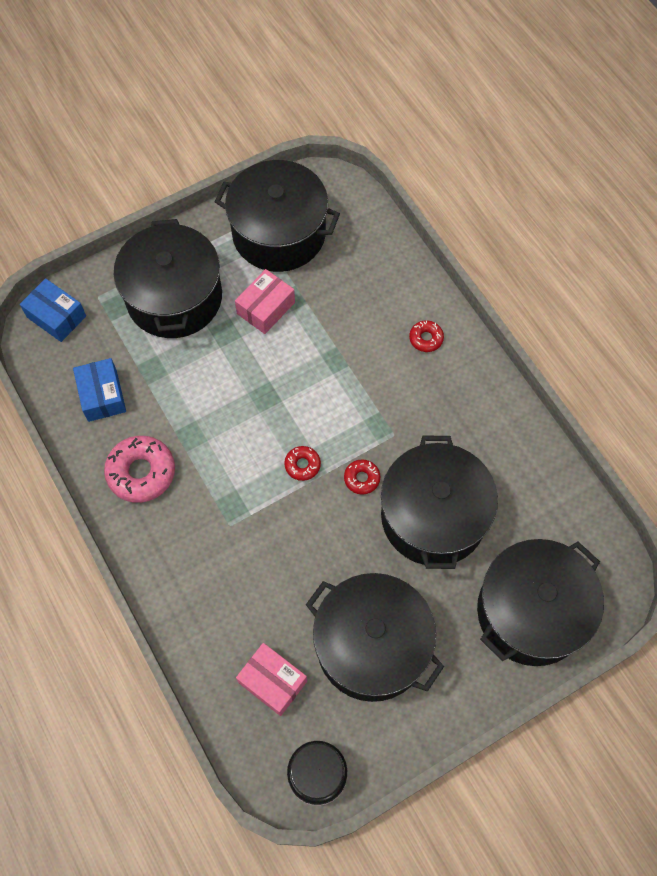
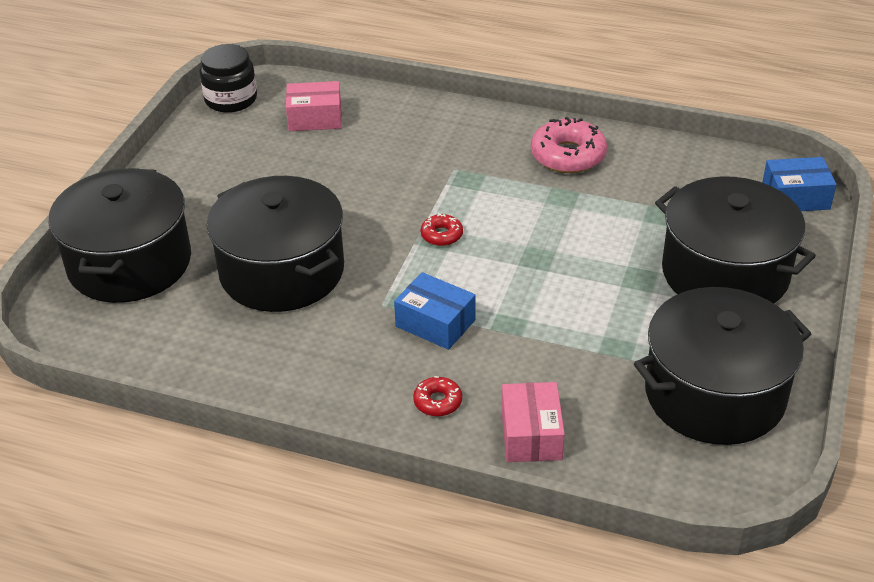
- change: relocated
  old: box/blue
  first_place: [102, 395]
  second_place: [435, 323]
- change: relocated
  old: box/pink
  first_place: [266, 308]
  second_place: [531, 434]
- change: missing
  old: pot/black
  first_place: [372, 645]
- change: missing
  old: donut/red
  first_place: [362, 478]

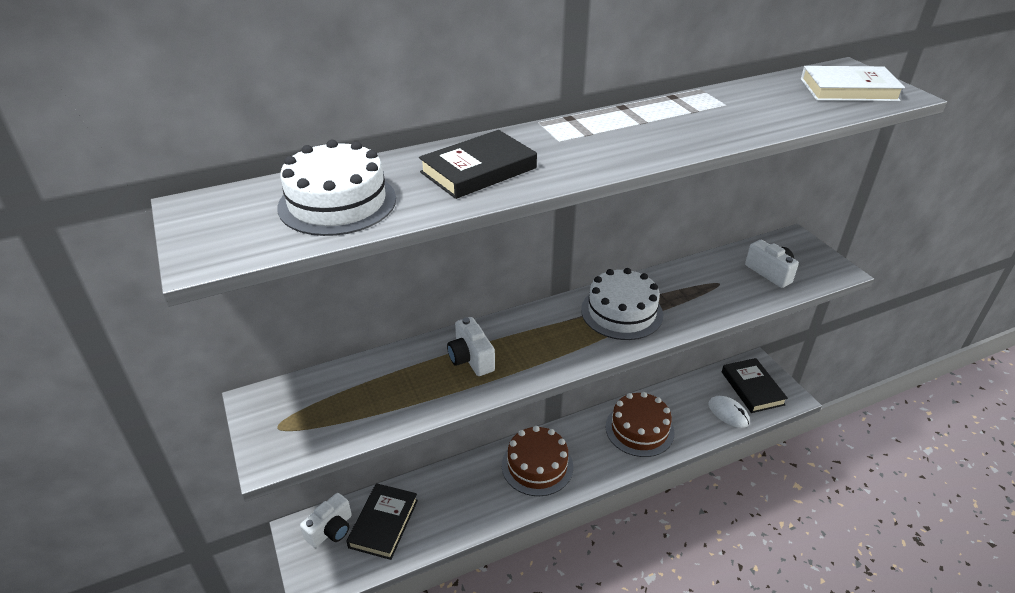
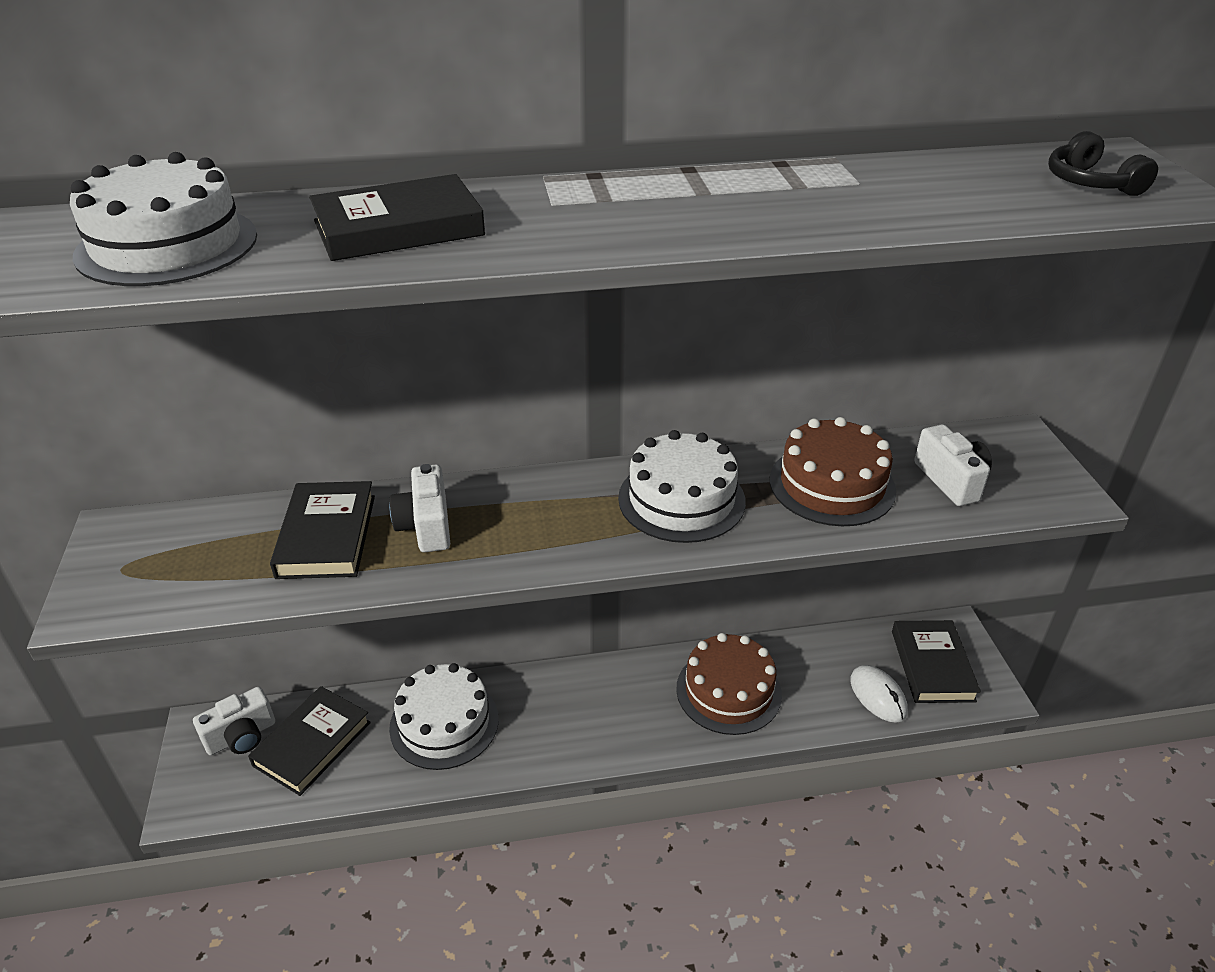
- change: relocated
  old: cake/brown
  first_place: [537, 466]
  second_place: [832, 485]
- change: exchanged
  old: book/white
  new: headphones/black
  first_place: [848, 90]
  second_place: [1090, 183]
- change: appeared
  new: book/black
  second_place: [326, 536]
- change: appeared
  new: cake/white
  second_place: [444, 723]

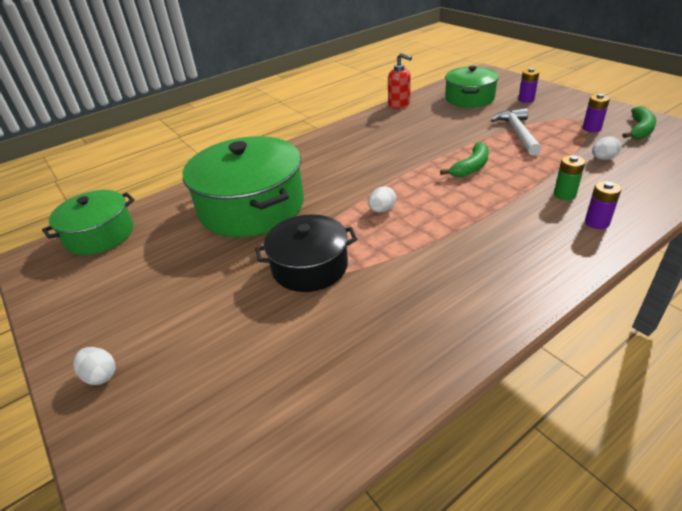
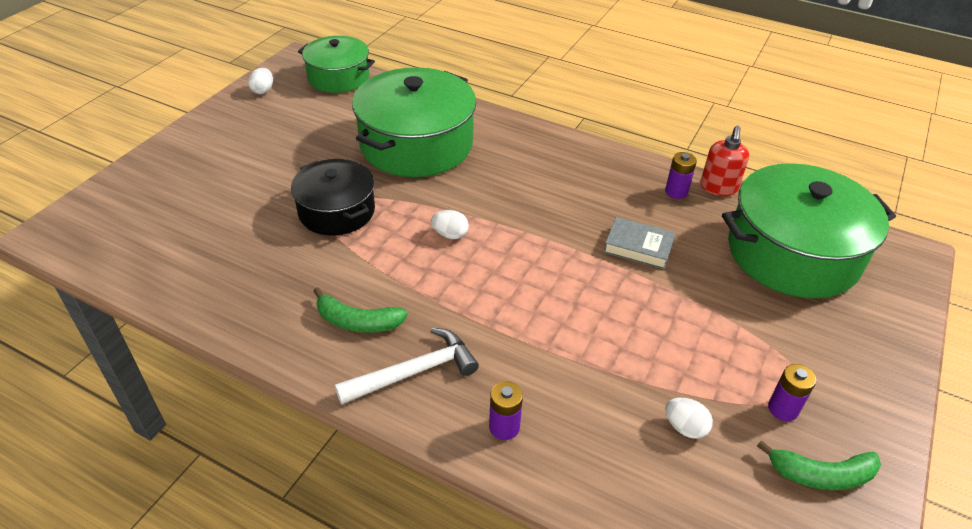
- change: relocated
  old: egg/white
  first_place: [100, 375]
  second_place: [263, 90]
- change: relocated
  old: banana/green
  first_place: [471, 167]
  second_place: [357, 321]
- change: size
  old: pot/green
  first_place: [469, 98]
  second_place: [792, 253]
  factor: 1.64
- change: relocated
  old: hammer/white
  first_place: [518, 133]
  second_place: [414, 372]
- change: relocated
  old: battery/purple
  first_place: [526, 100]
  second_place: [676, 192]
- change: missing
  old: battery/green
  first_place: [564, 194]
- change: appeared
  new: book/grey
  second_place: [638, 247]

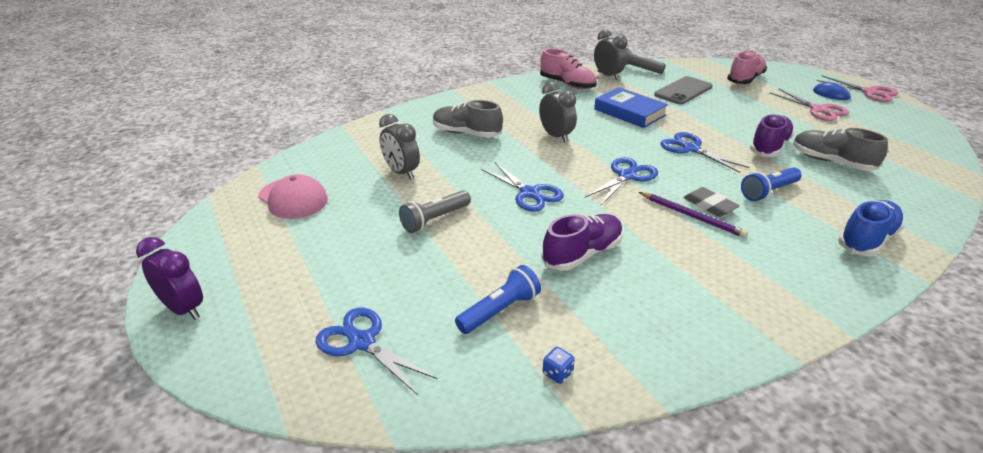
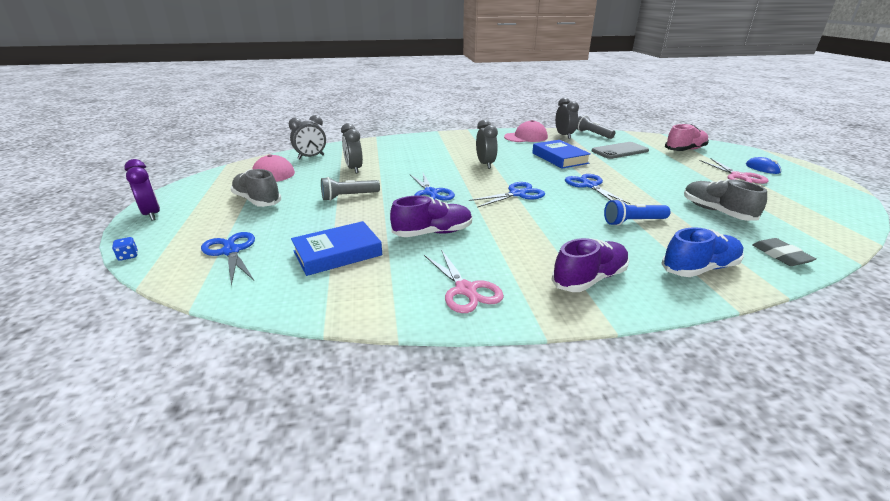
- change: relocated
  old: shoe/grey
  first_place: [466, 133]
  second_place: [257, 201]
- change: exchanged
  old: flashlight/blue
  new: book/blue
  first_place: [499, 311]
  second_place: [337, 253]
- change: exchanged
  old: shoe/pink
  new: cap/pink
  first_place: [567, 84]
  second_place: [526, 137]
- change: relocated
  old: dice/blue
  first_place: [557, 373]
  second_place: [128, 256]
- change: missing
  old: pencil/purple
  first_place: [691, 216]
- change: relocated
  old: eraser/grey
  first_place: [709, 205]
  second_place: [781, 255]
- change: relocated
  old: shoe/purple
  first_place: [769, 147]
  second_place: [589, 279]
- change: relocated
  old: scissors/pink
  first_place: [869, 92]
  second_place: [466, 290]
- change: appeared
  new: clock/grey
  second_place: [311, 157]

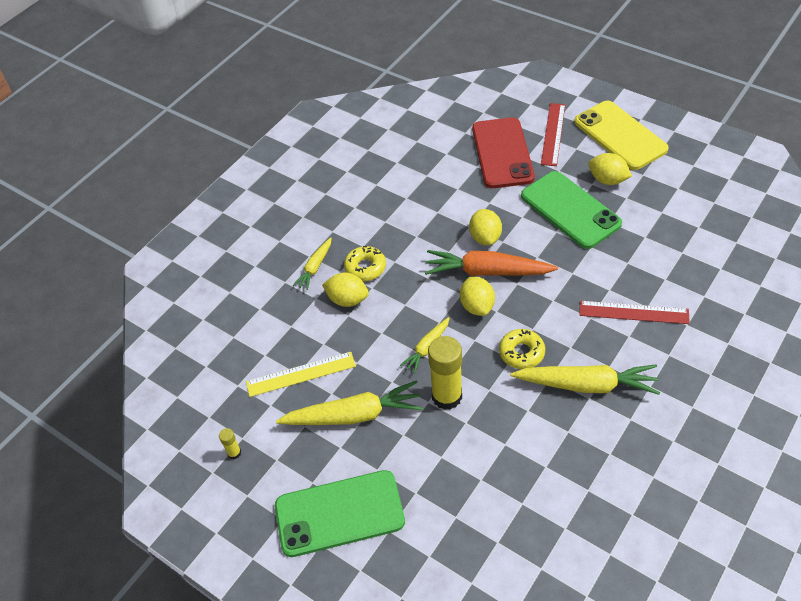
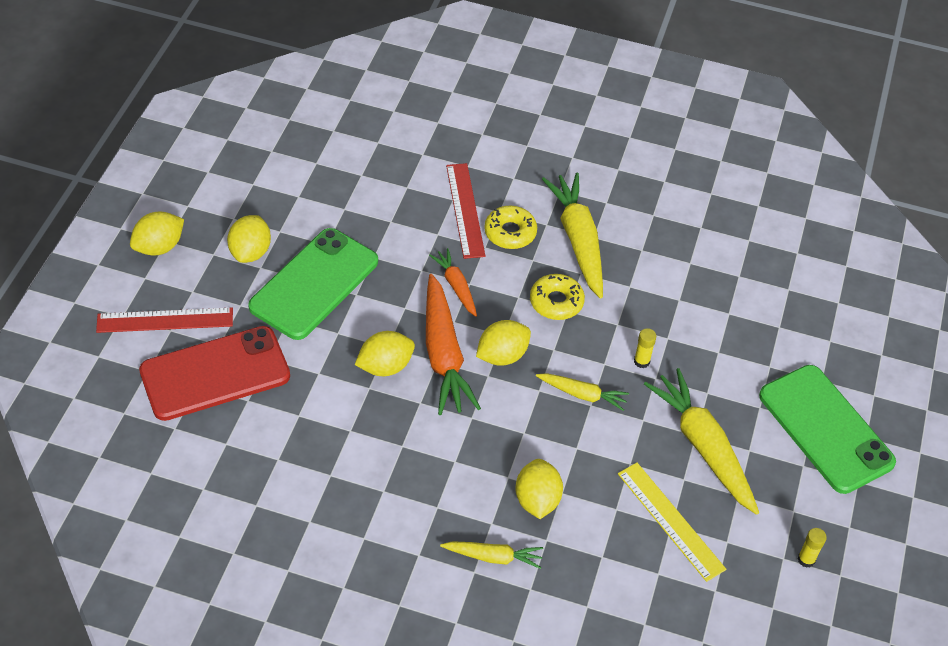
- change: relocated
  old: donut/yellow
  first_place: [365, 268]
  second_place: [510, 232]
- change: size
  old: glue stick/yellow
  first_place: [447, 396]
  second_place: [641, 361]
  factor: 0.44
- change: exchanged
  old: phone/yellow
  new: lemon/yellow
  first_place: [620, 135]
  second_place: [159, 247]
- change: appeared
  new: carrot/orange
  second_place: [456, 286]

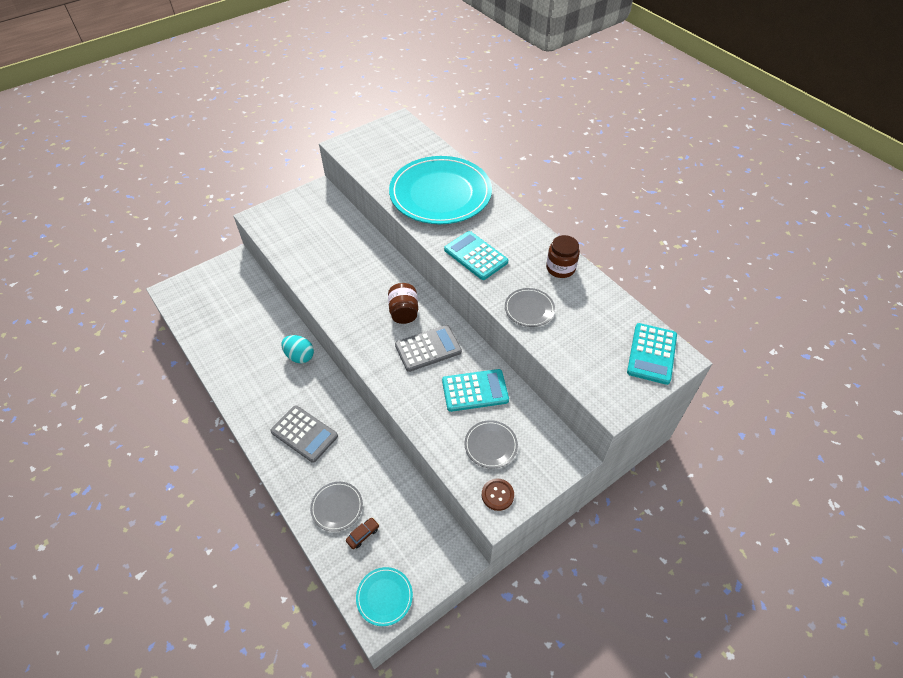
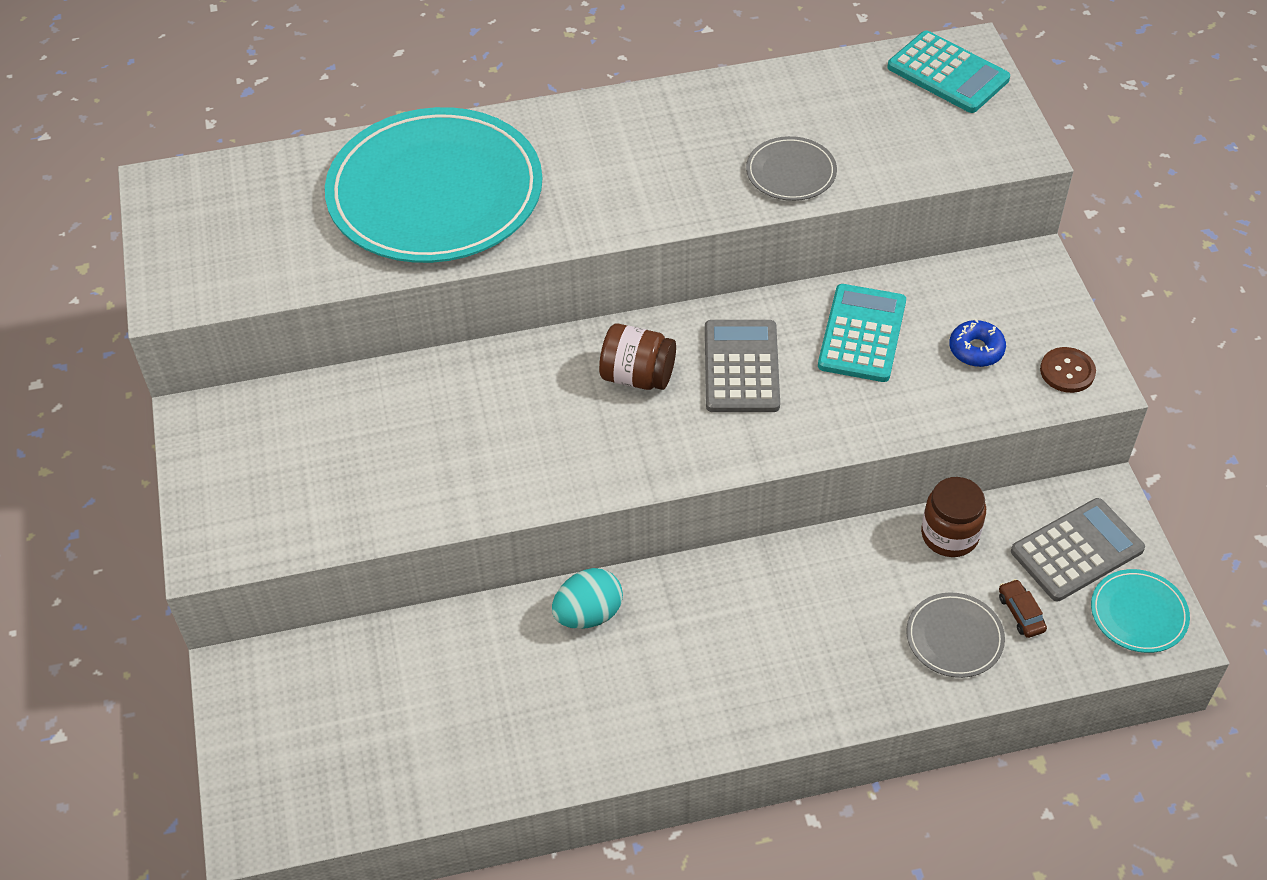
- change: relocated
  old: calculator/grey
  first_place: [304, 434]
  second_place: [1076, 550]
- change: missing
  old: calculator/turquoise
  first_place: [475, 256]
- change: exchanged
  old: plate/grey
  new: donut/blue
  first_place: [490, 445]
  second_place: [976, 349]
- change: relocated
  old: jar/brown
  first_place: [560, 268]
  second_place: [949, 535]

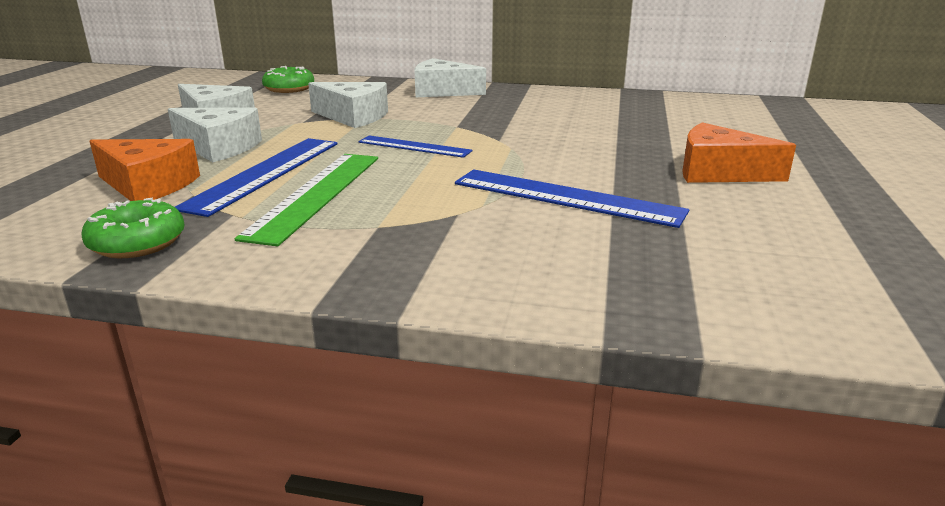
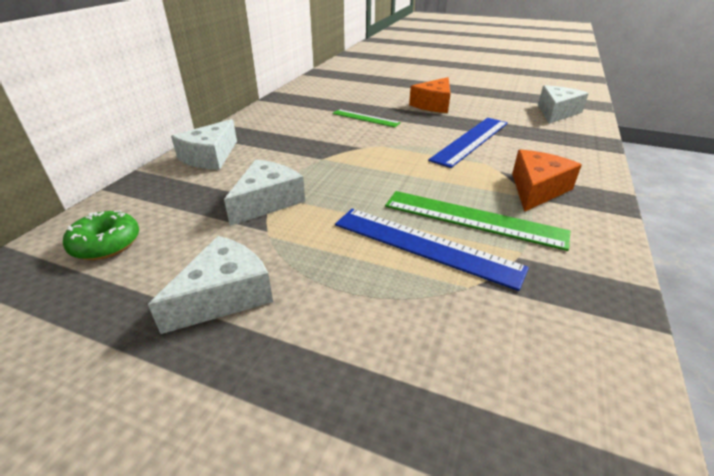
- change: missing
  old: donut/green
  first_place: [137, 243]
- change: relocated
  old: cheese/orange
  first_place: [148, 185]
  second_place: [536, 189]
- change: relocated
  old: cheese/white
  first_place: [219, 147]
  second_place: [556, 112]
- change: missing
  old: ruler/blue
  first_place: [414, 146]
- change: appeared
  new: ruler/green
  second_place: [365, 118]

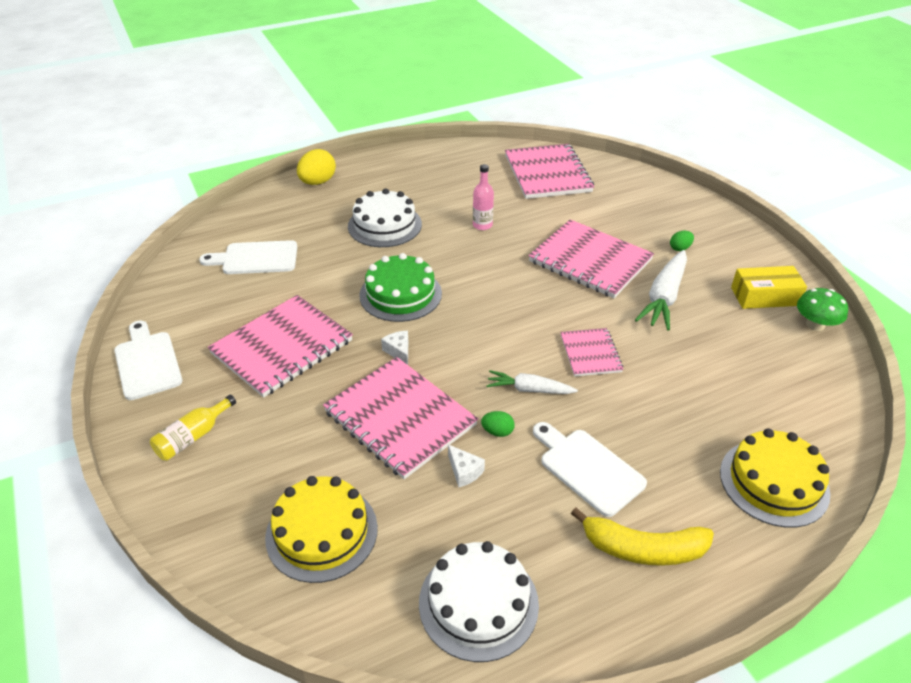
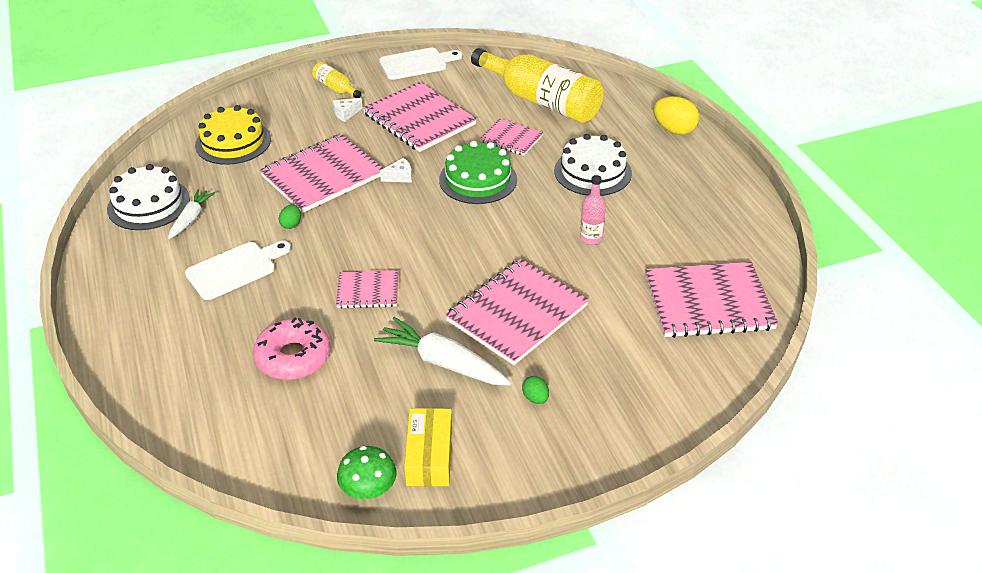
- change: exchanged
  old: cutting board/white
  new: bottle/yellow
  first_place: [256, 258]
  second_place: [541, 101]
- change: relocated
  old: cheese/white
  first_place: [464, 471]
  second_place: [346, 114]
- change: relocated
  old: carrot/white
  first_place: [529, 389]
  second_place: [191, 219]
- change: missing
  old: banana/yellow
  first_place: [643, 549]
- change: missing
  old: cake/yellow
  first_place: [774, 482]
- change: appeared
  new: donut/pink
  second_place: [293, 357]
- change: appeared
  new: notebook/pink
  second_place: [511, 139]

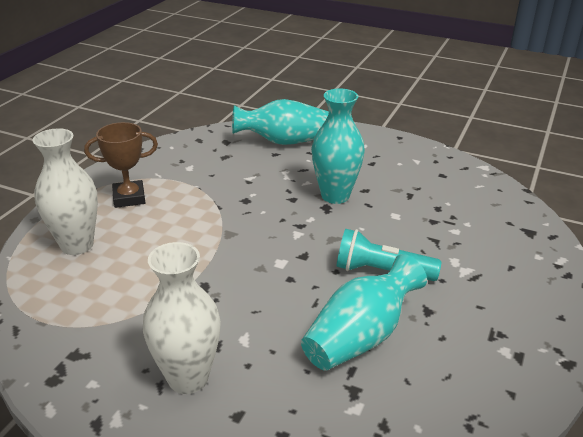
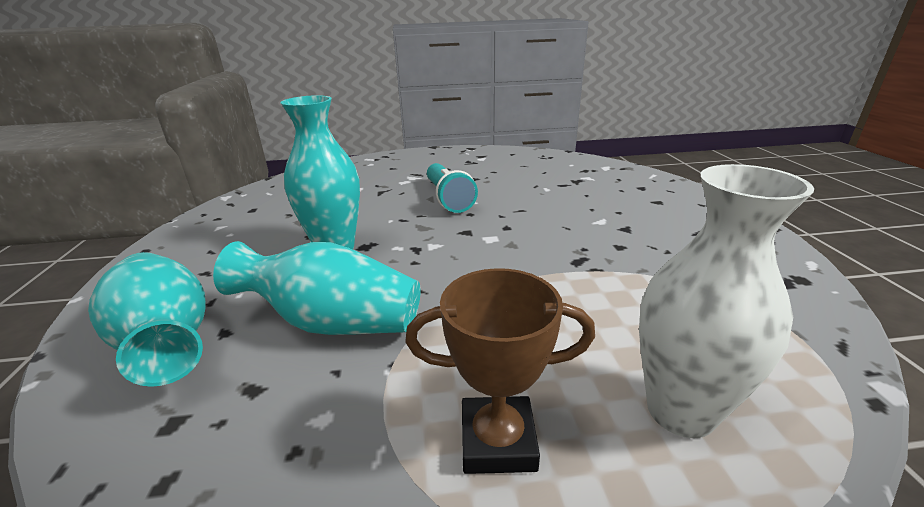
- change: spun
  old: trophy/brown
  first_place: [129, 198]
  second_place: [498, 441]
  degrees: -45
- change: missing
  old: vase/white
  first_place: [188, 378]
- change: relocated
  old: vase/turquoise
  first_place: [360, 337]
  second_place: [332, 322]

